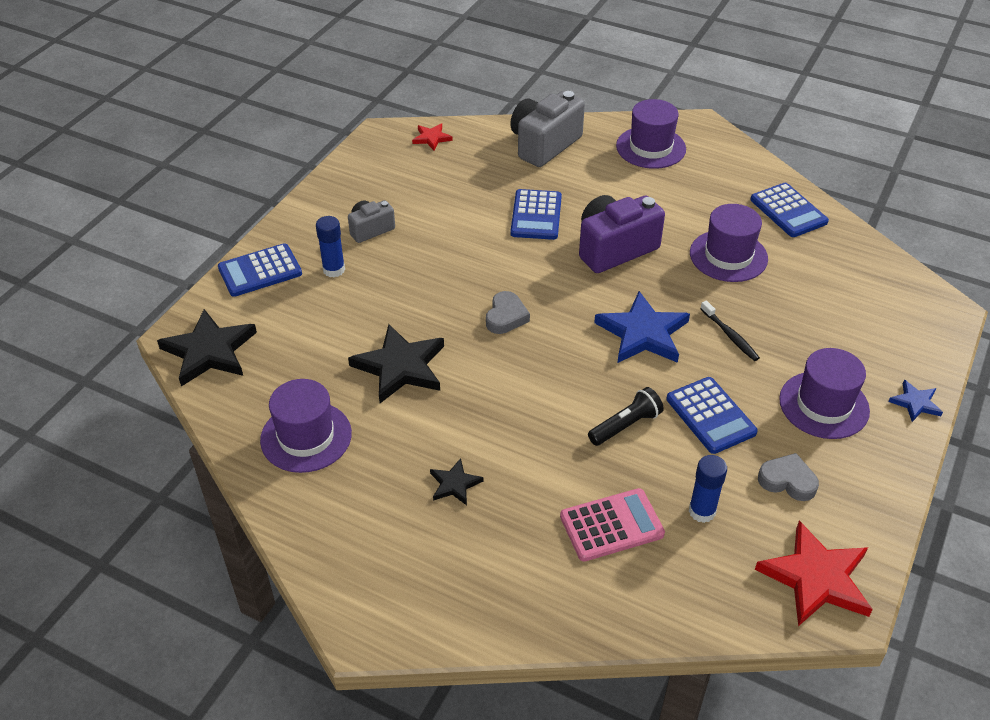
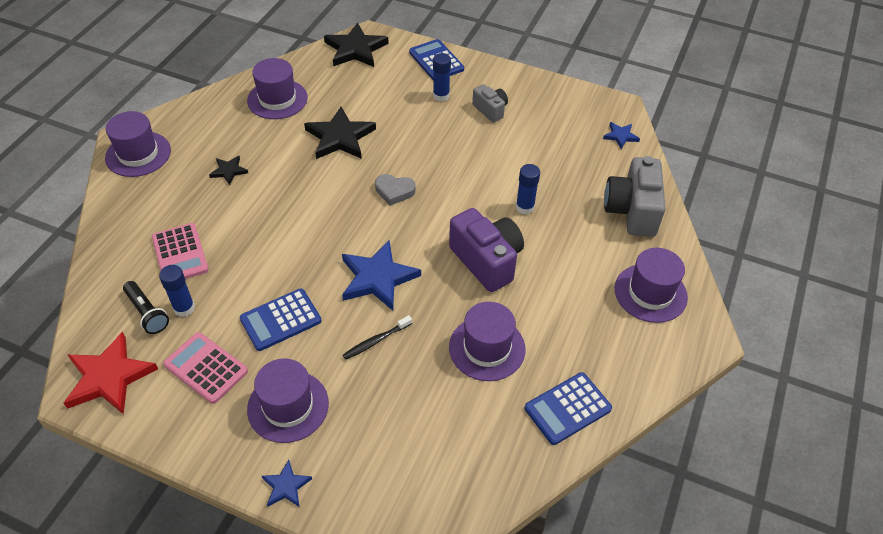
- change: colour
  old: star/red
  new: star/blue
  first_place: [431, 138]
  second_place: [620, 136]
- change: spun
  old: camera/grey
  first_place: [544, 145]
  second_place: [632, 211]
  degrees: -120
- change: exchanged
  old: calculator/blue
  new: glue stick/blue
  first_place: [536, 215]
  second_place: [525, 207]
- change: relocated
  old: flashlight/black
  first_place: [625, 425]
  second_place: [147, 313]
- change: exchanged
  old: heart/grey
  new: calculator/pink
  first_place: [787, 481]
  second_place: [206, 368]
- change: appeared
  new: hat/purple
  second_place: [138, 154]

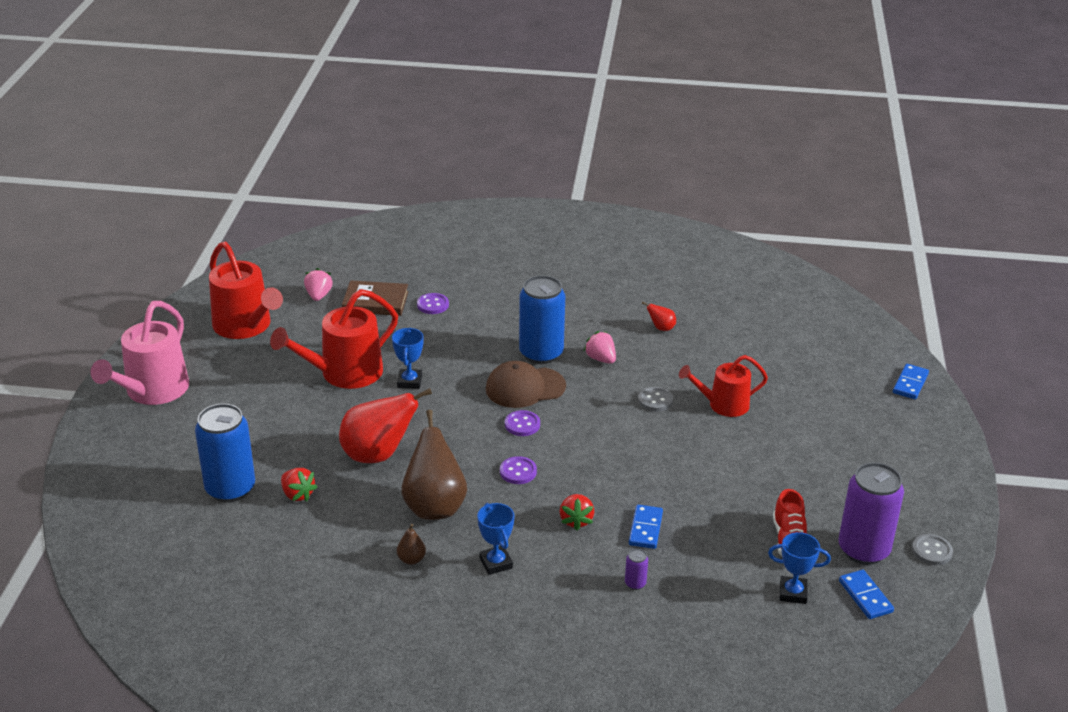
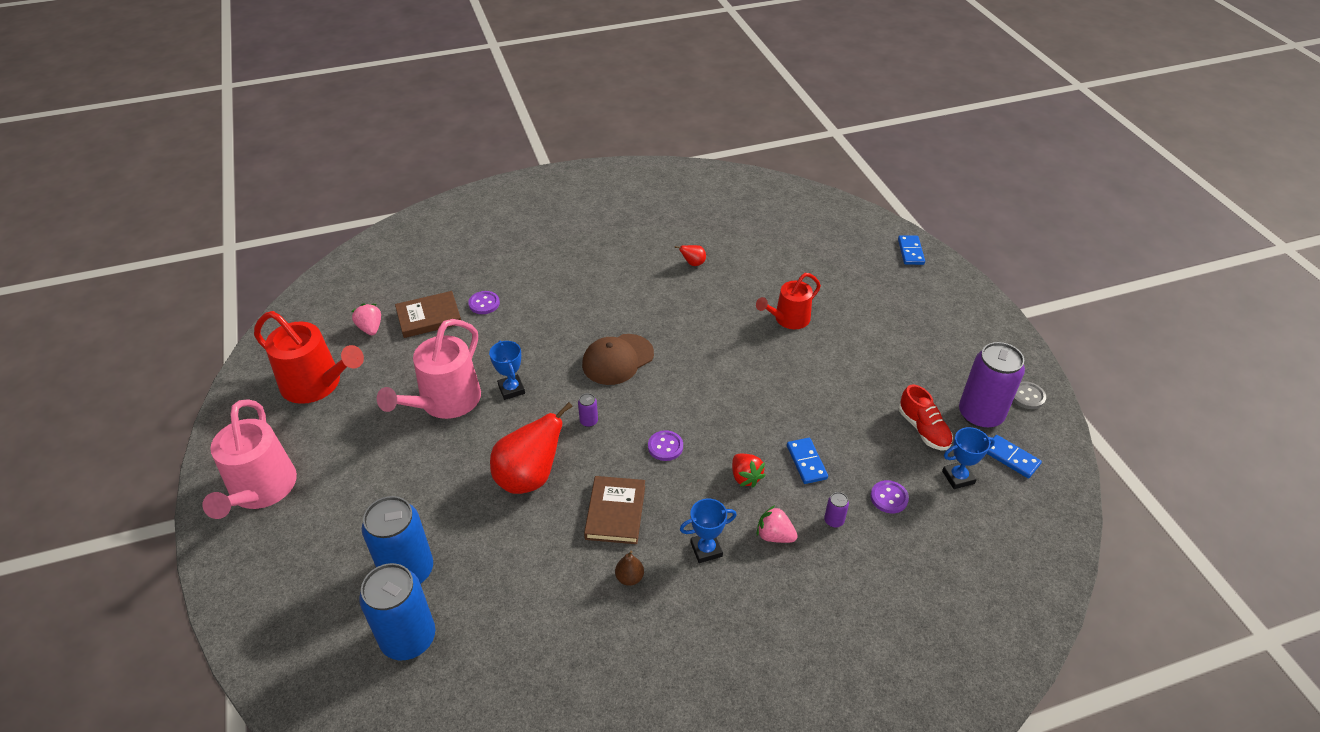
- change: colour
  old: watering can/red
  new: watering can/pink
  first_place: [345, 373]
  second_place: [445, 402]
- change: missing
  old: strawberry/red
  first_place: [297, 494]
- change: exchanged
  old: pear/brown
  new: book/brown
  first_place: [434, 507]
  second_place: [615, 512]
- change: spun
  old: trophy/blue
  first_place: [496, 563]
  second_place: [706, 549]
  degrees: -60
- change: relocated
  old: button/purple
  first_place: [522, 424]
  second_place: [889, 498]
- change: relocated
  old: can/blue
  first_place: [541, 353]
  second_place: [408, 638]
- change: relocated
  old: strawberry/pink
  first_place: [601, 359]
  second_place: [774, 535]
- change: missing
  old: button/grey
  first_place: [655, 400]
- change: appeared
  new: can/purple
  second_place: [589, 421]

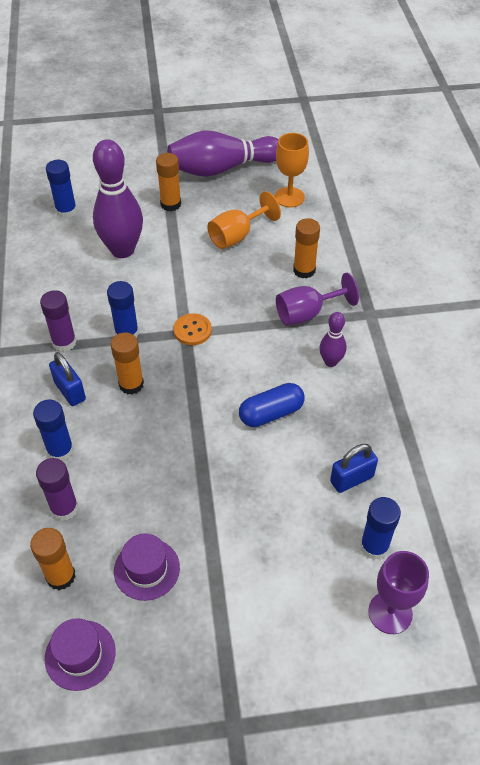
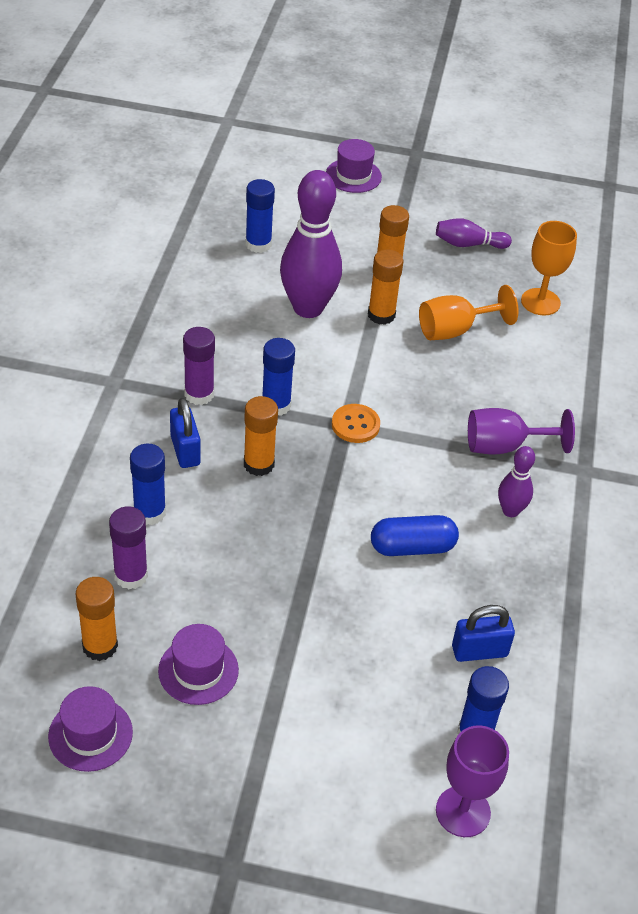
- change: size
  old: bowling pin/purple
  first_place: [222, 168]
  second_place: [468, 244]
  factor: 0.49
- change: relocated
  old: glue stick/orange
  first_place: [304, 270]
  second_place: [381, 315]
- change: appeared
  new: hat/purple
  second_place: [353, 175]

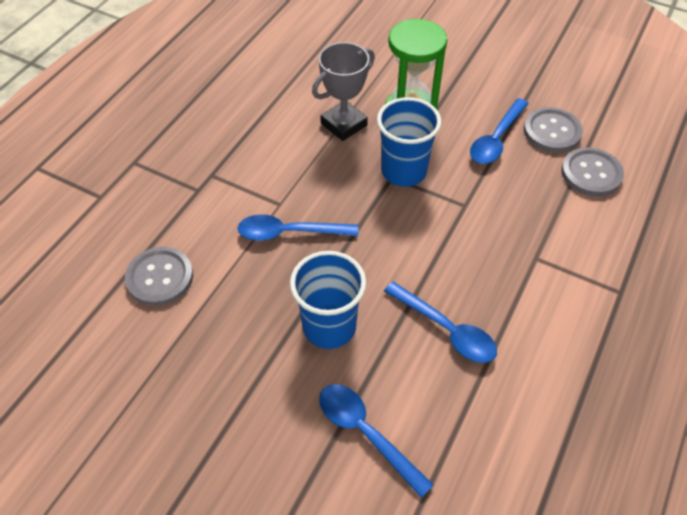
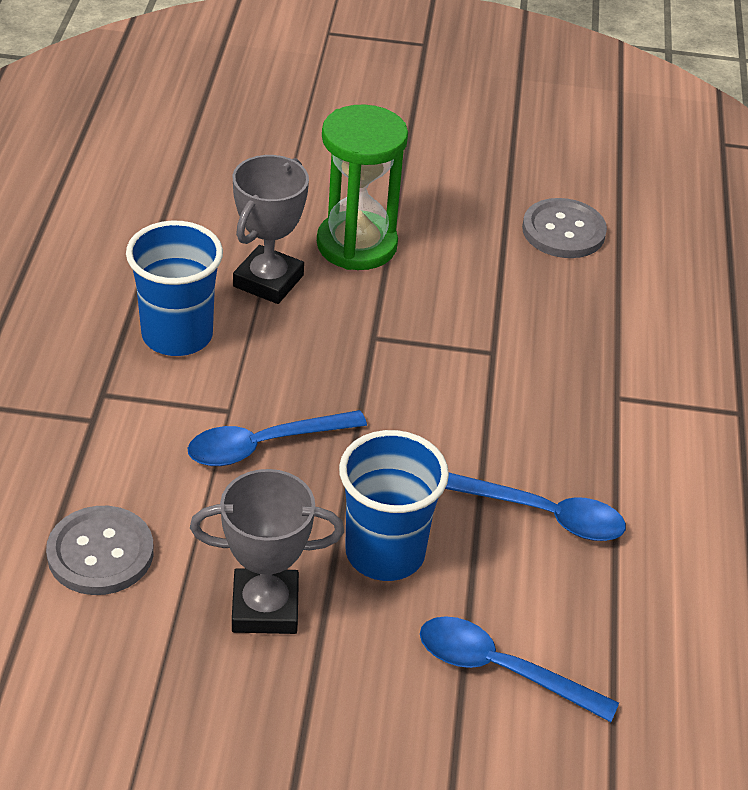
- change: relocated
  old: cup/blue
  first_place: [403, 171]
  second_place: [177, 335]
- change: missing
  old: spoon/blue
  first_place: [496, 139]
- change: missing
  old: button/grey
  first_place: [591, 173]
- change: appeared
  new: trophy/grey
  second_place: [265, 608]

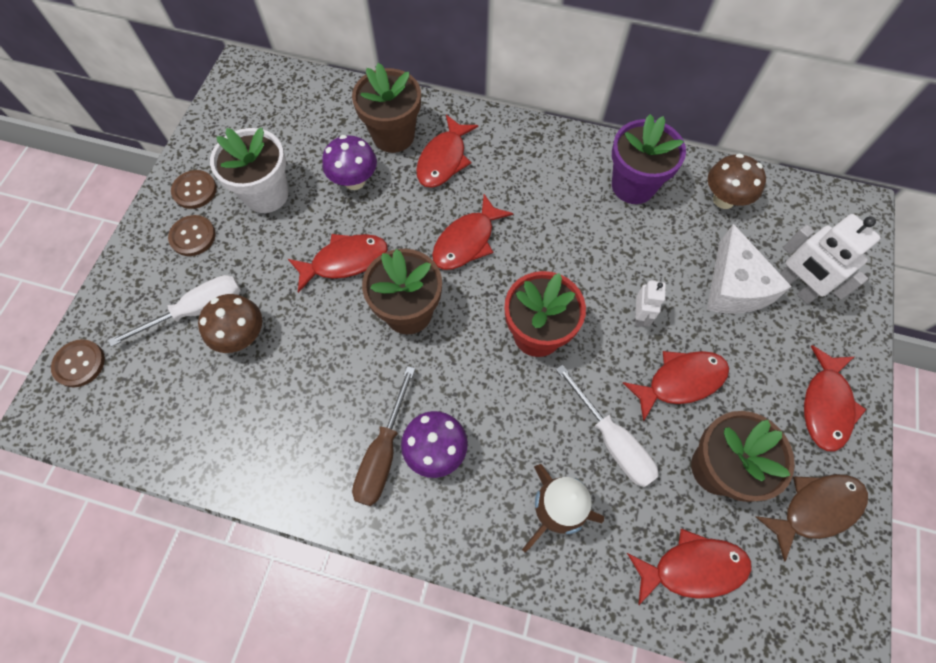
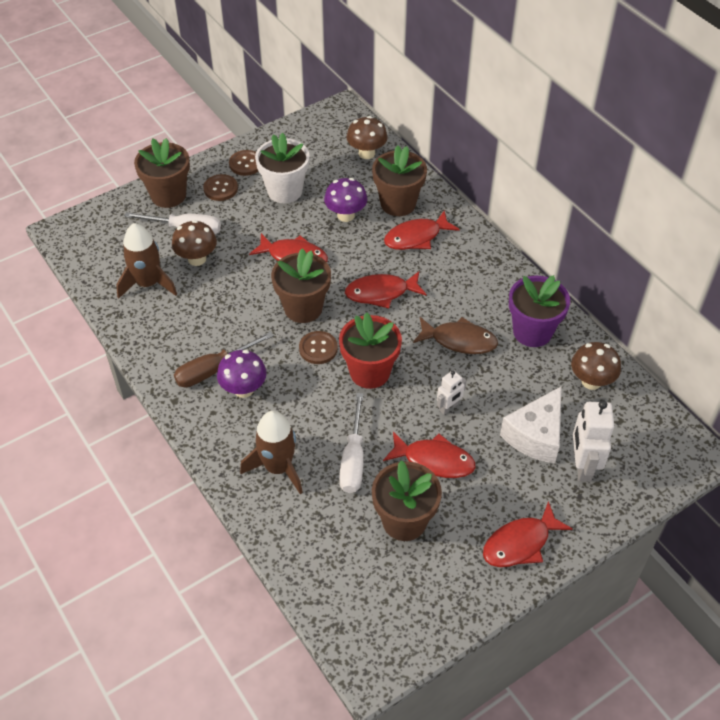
- change: relocated
  old: button/brown
  first_place: [79, 364]
  second_place: [318, 348]
- change: missing
  old: fish/red
  first_place: [692, 567]
- change: relocated
  old: fish/brown
  first_place: [815, 509]
  second_place: [459, 340]
- change: appeared
  new: rocket/brown
  second_place: [148, 283]
- change: appeared
  new: flower pot/brown
  second_place: [168, 195]
- change: appeared
  new: mushroom/brown
  second_place: [366, 153]

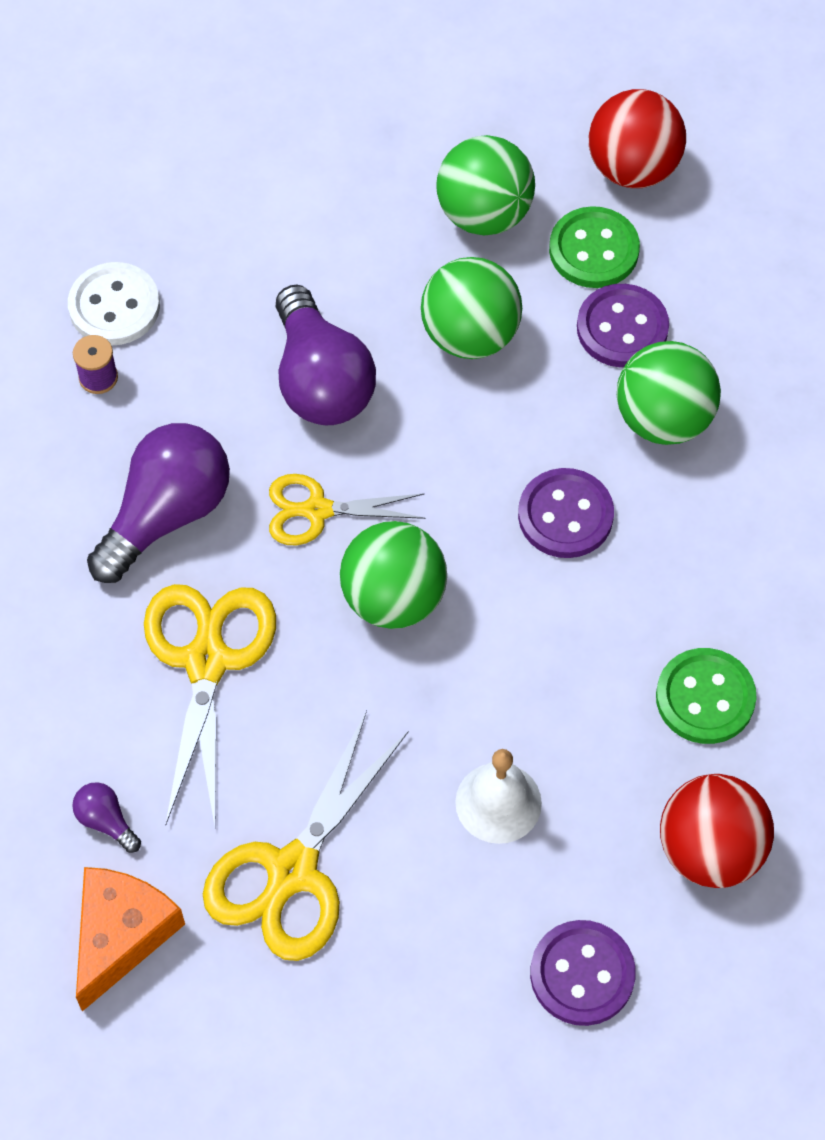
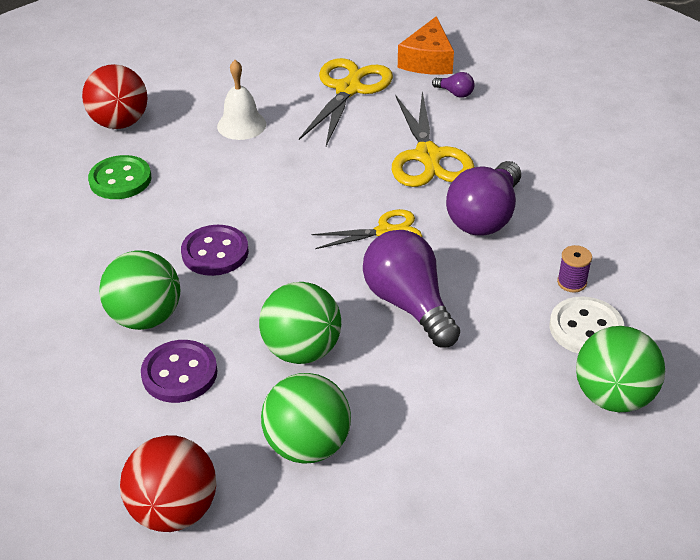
- change: relocated
  old: ball/green
  first_place: [393, 598]
  second_place: [613, 397]
- change: missing
  old: button/purple
  first_place: [582, 974]
- change: missing
  old: button/green
  first_place: [594, 250]

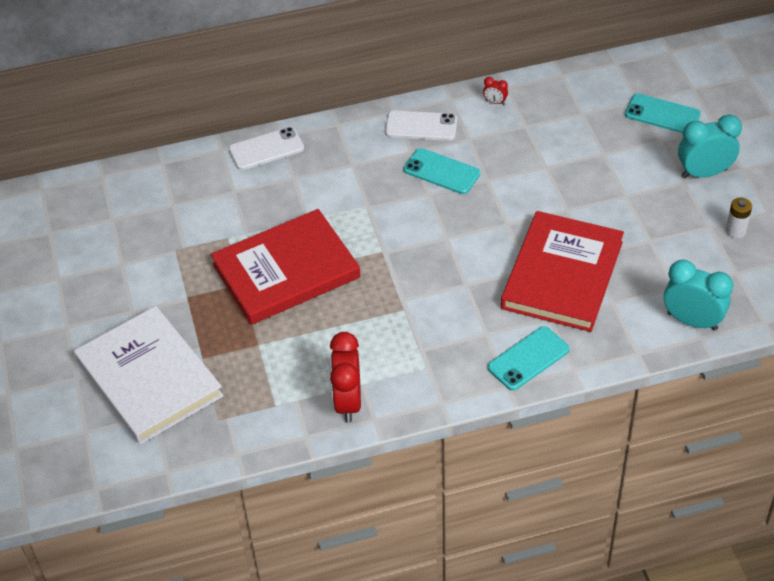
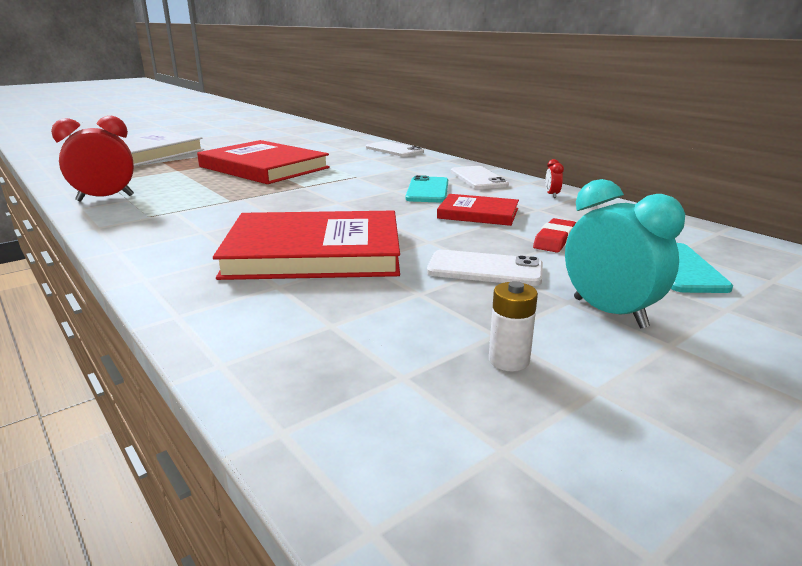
- change: missing
  old: phone/turquoise
  first_place: [528, 358]
- change: missing
  old: clock/turquoise
  first_place: [692, 321]
- change: appeared
  new: phone/white
  second_place: [485, 269]
- change: appeared
  new: book/red
  second_place: [478, 213]
- change: appeared
  new: eraser/red
  second_place: [554, 240]

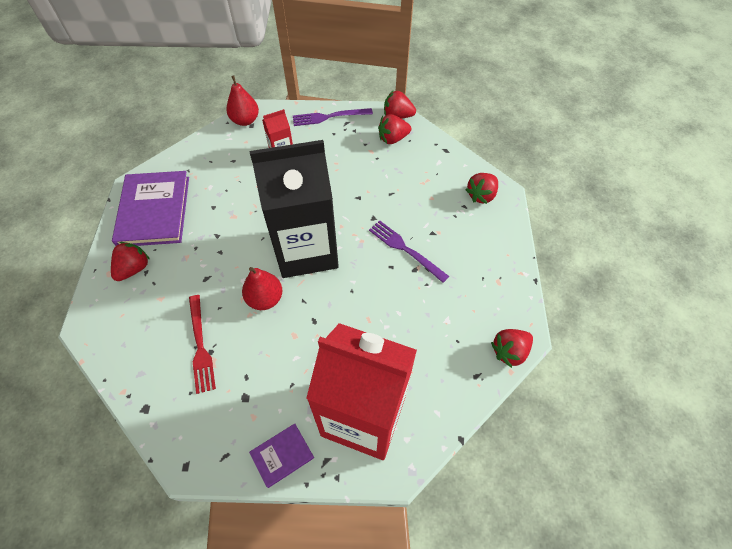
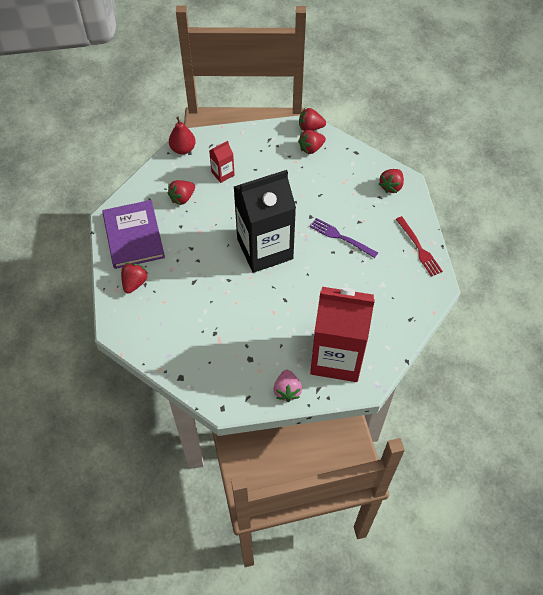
- change: relocated
  old: fork/red
  first_place: [200, 346]
  second_place: [419, 248]
- change: missing
  old: pear/red
  first_place: [265, 299]
- change: exchanged
  old: book/purple
  new: strawberry/pink
  first_place: [282, 455]
  second_place: [287, 390]
- change: missing
  old: fork/purple
  first_place: [329, 117]
- change: relocated
  old: strawberry/red
  first_place: [509, 351]
  second_place: [182, 198]

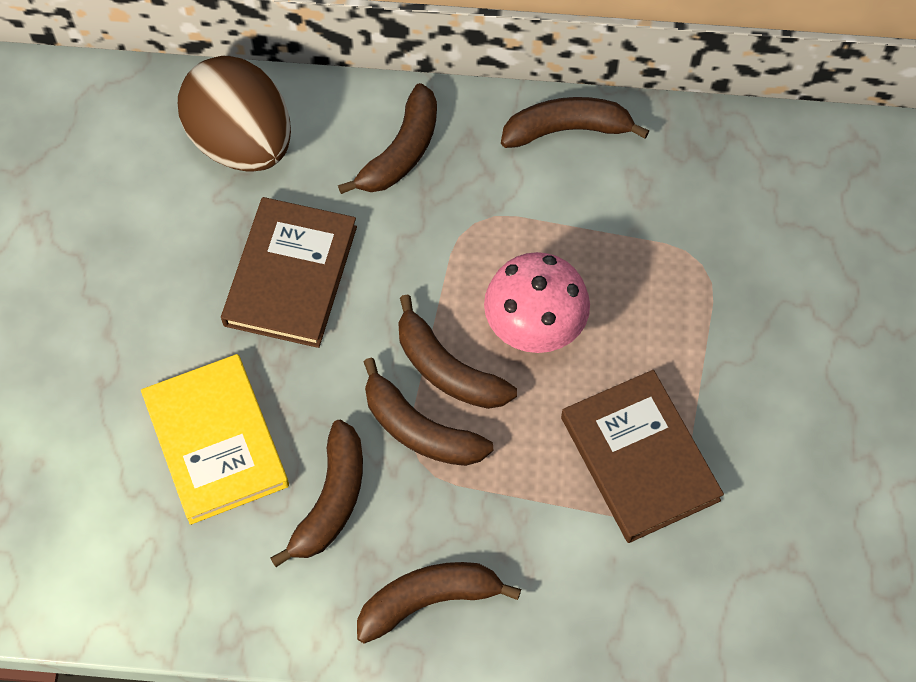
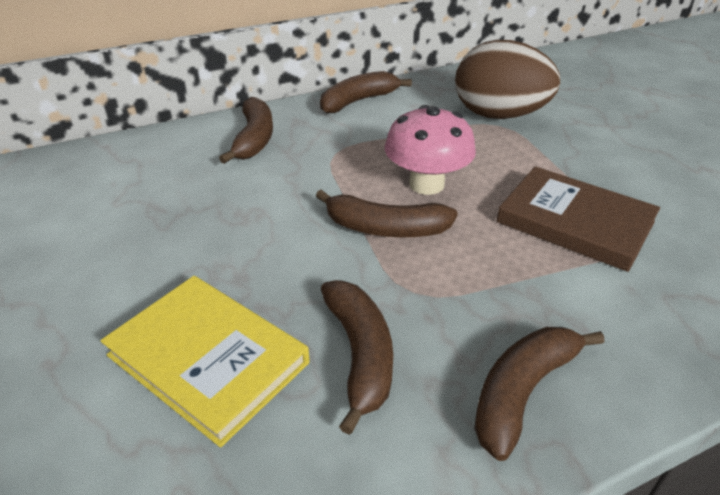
- change: relocated
  old: egg/brown
  first_place: [242, 142]
  second_place: [499, 115]
- change: missing
  old: book/brown
  first_place: [290, 275]
- change: missing
  old: banana/brown
  first_place: [420, 429]

